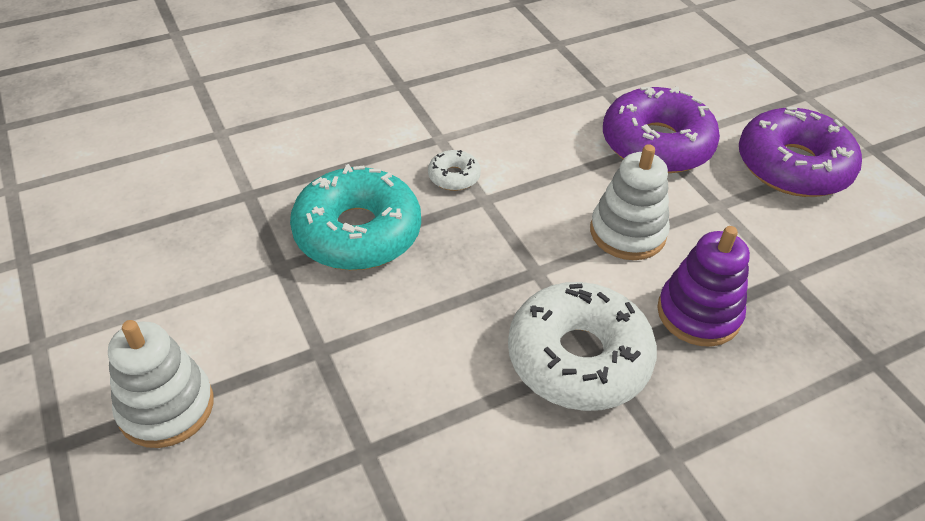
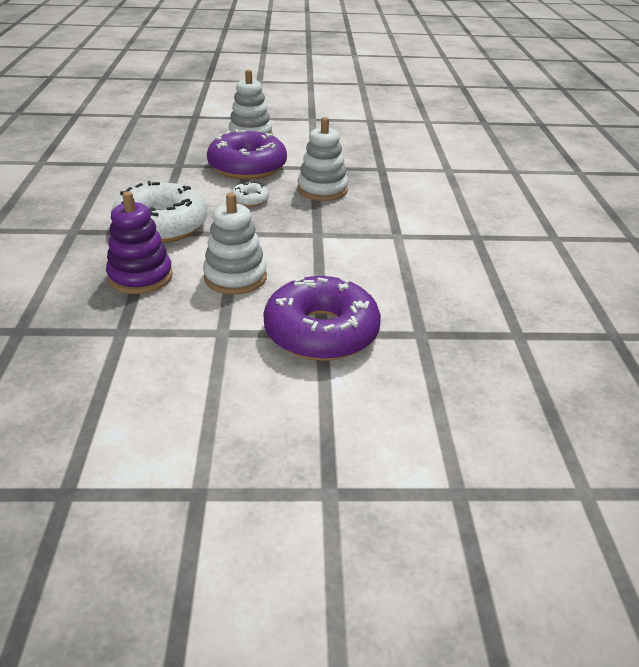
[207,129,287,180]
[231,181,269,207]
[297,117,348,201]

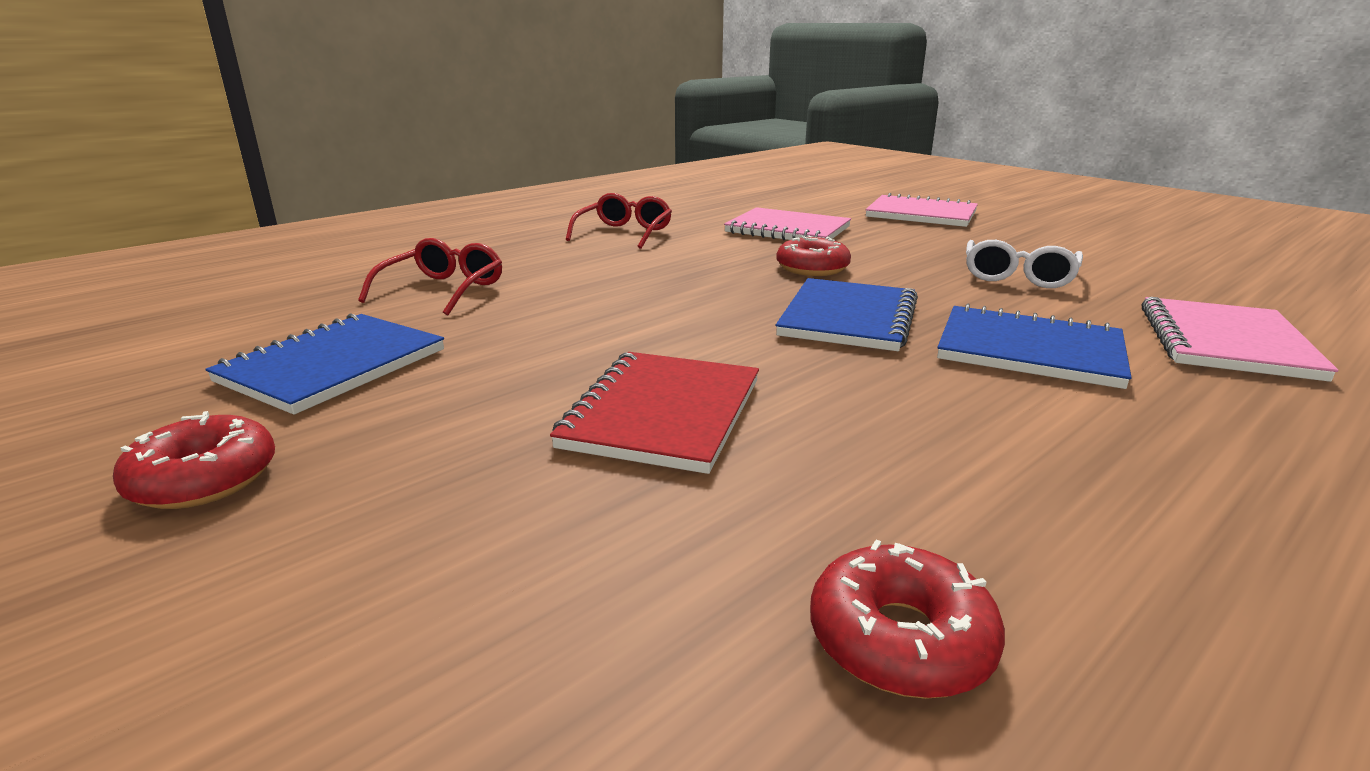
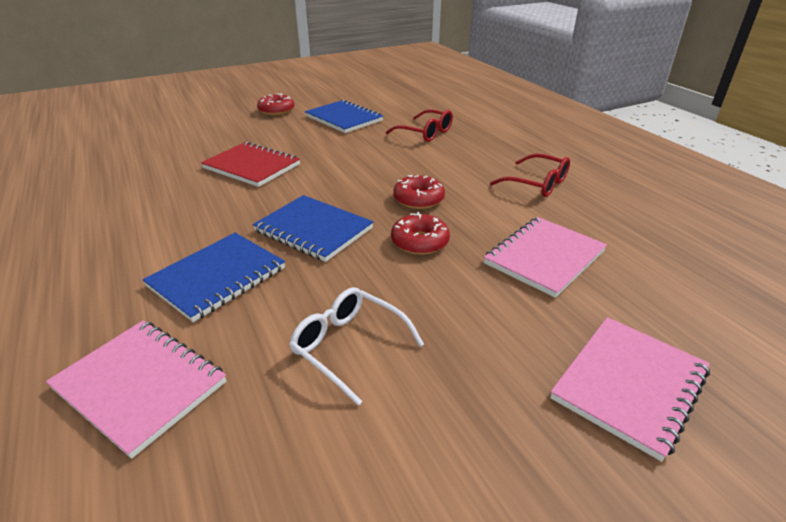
[393,175,445,209]

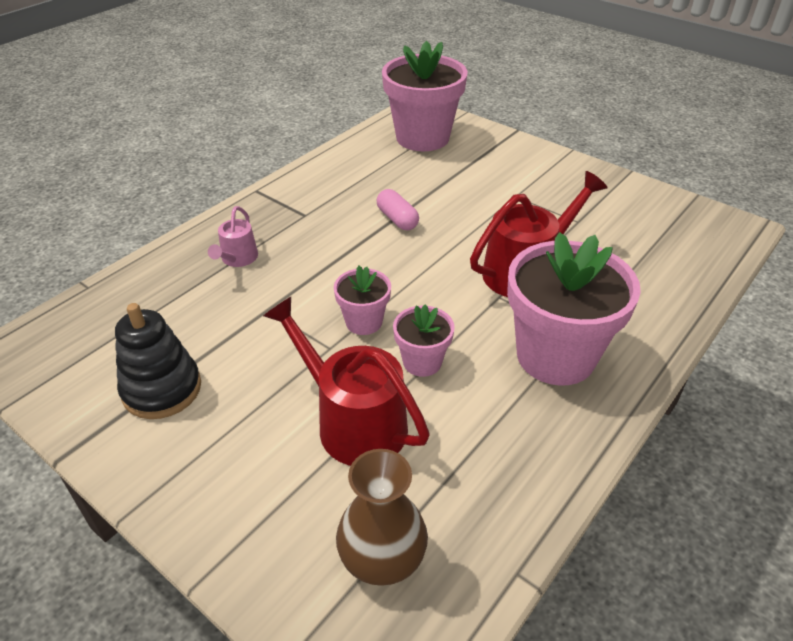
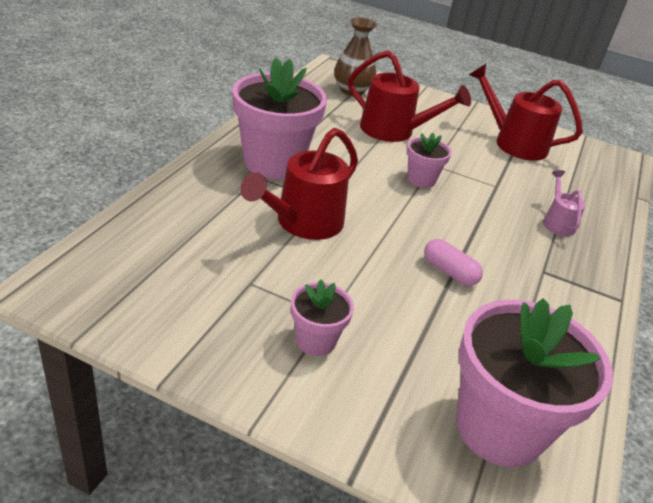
[291,279,354,356]
[469,64,583,161]

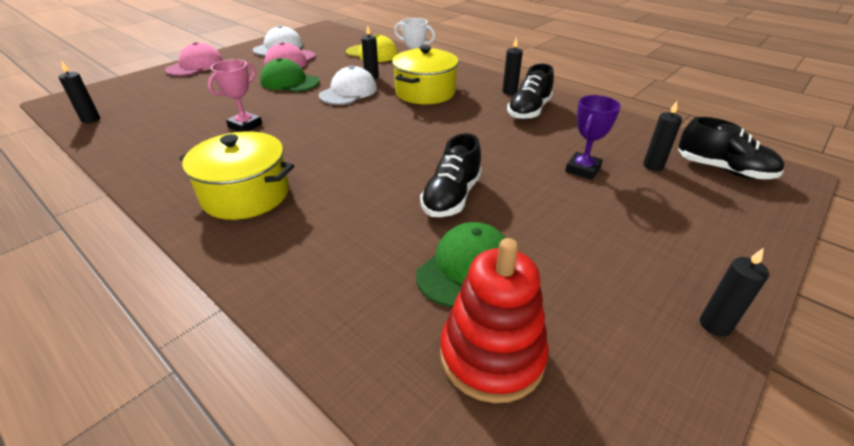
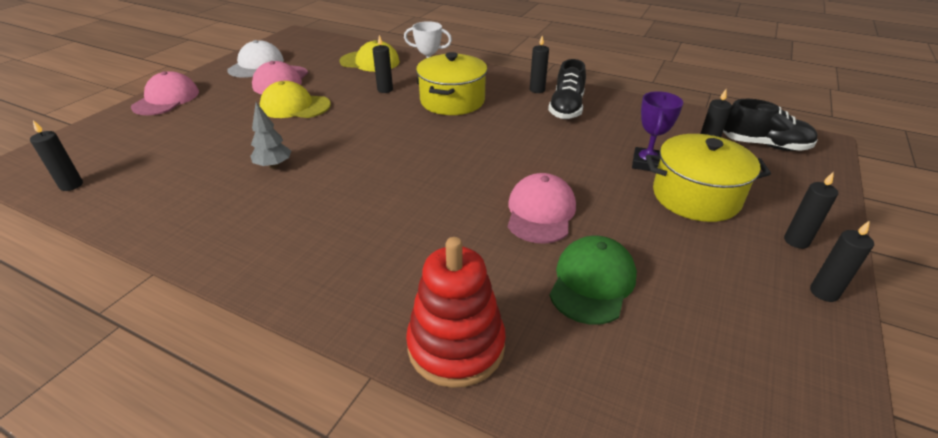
[251,102,291,169]
[260,81,331,118]
[406,237,506,388]
[508,173,576,244]
[646,134,771,222]
[784,172,838,249]
[319,66,377,105] (first image)

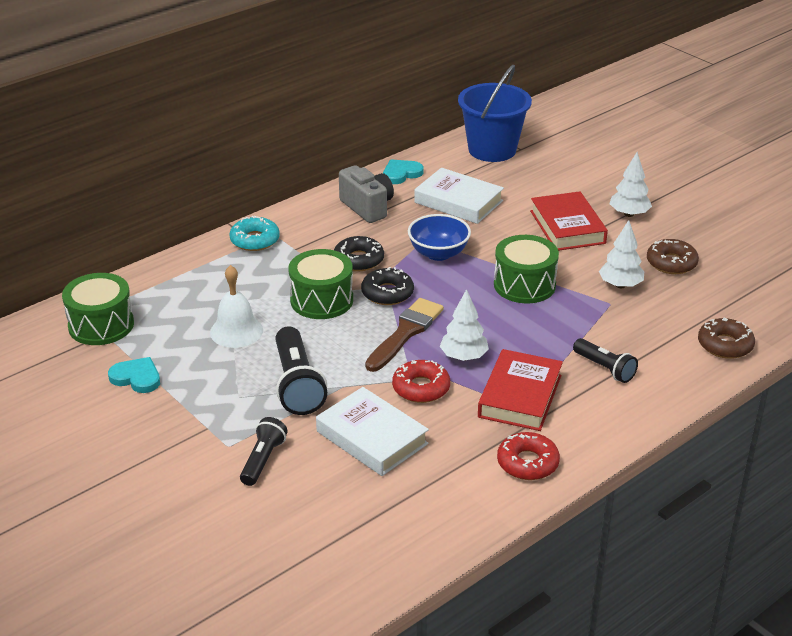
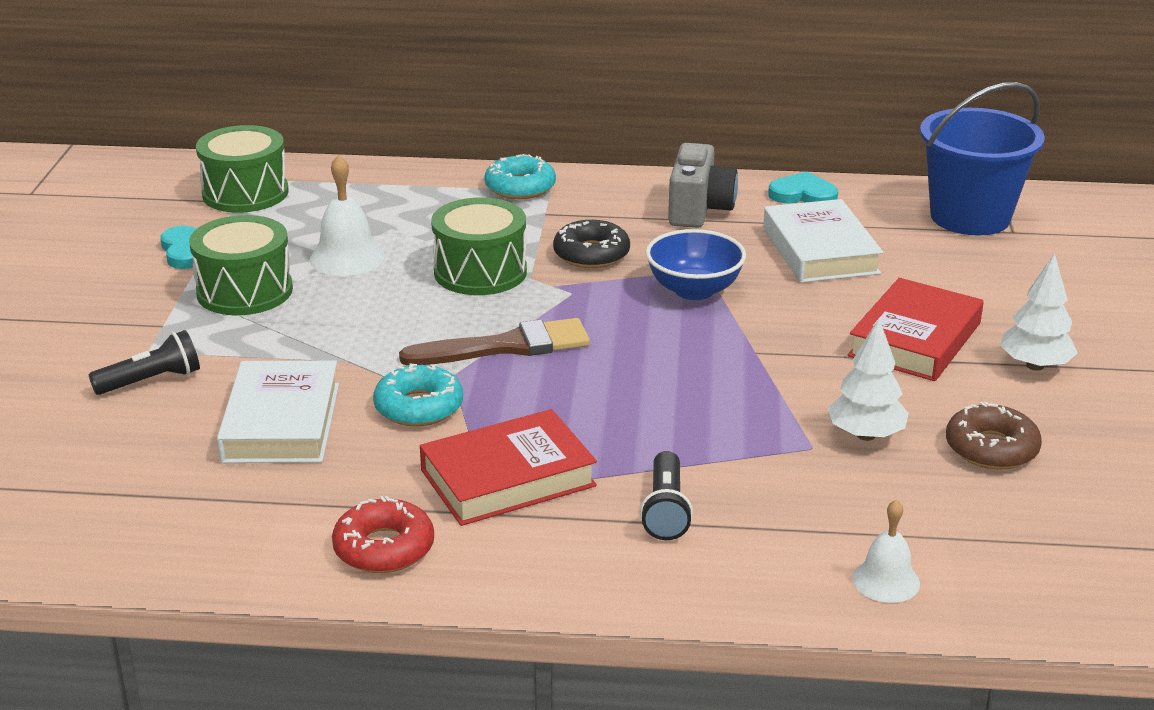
[189,215,293,315]
[373,364,463,426]
[852,499,920,603]
[275,326,327,415] (first image)
[361,267,414,305] (first image)
[440,289,489,361] (first image)

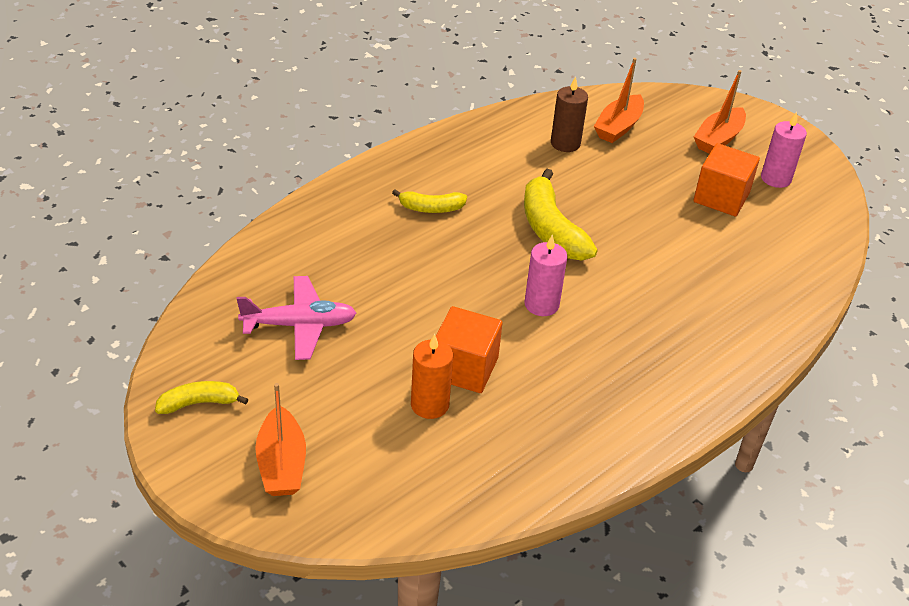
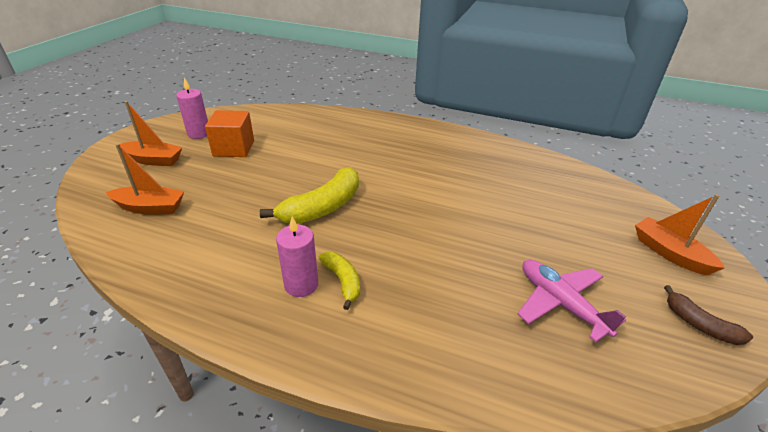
[276,216,318,297]
[635,194,725,275]
[664,285,753,345]
[411,334,453,419] (first image)
[436,306,503,393] (first image)
[551,76,588,152] (first image)

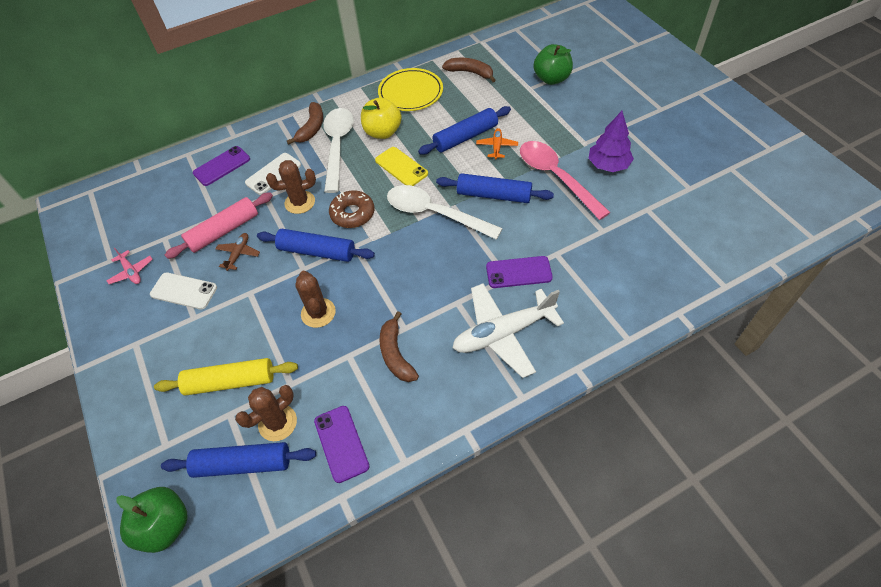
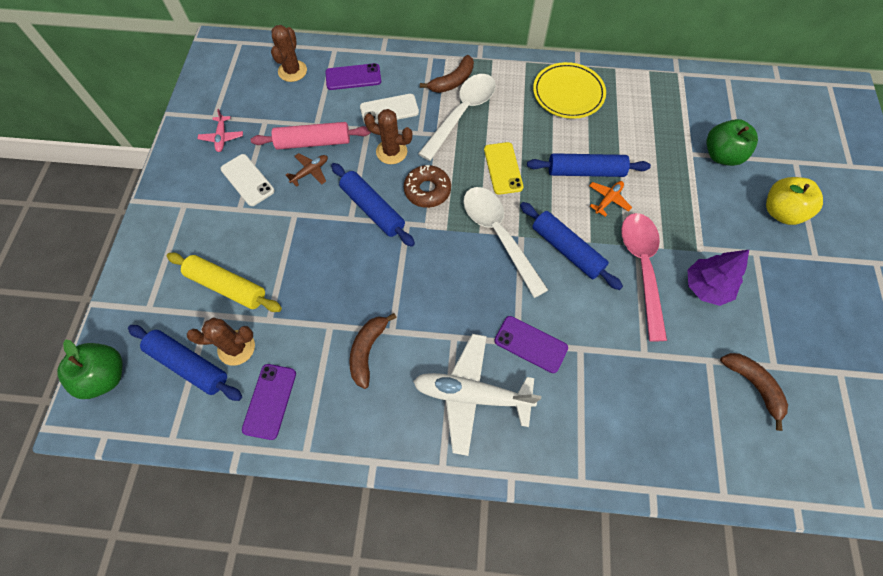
[271,25,307,82]
[720,353,788,431]
[766,177,823,225]

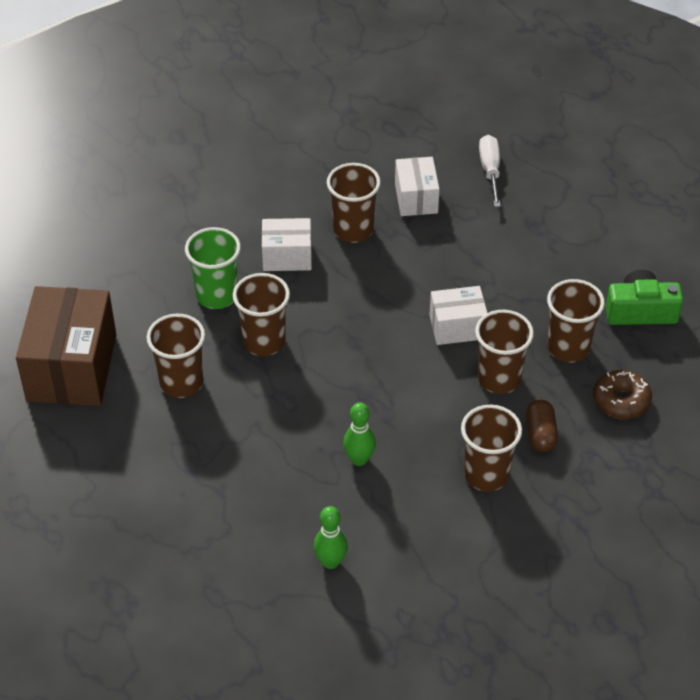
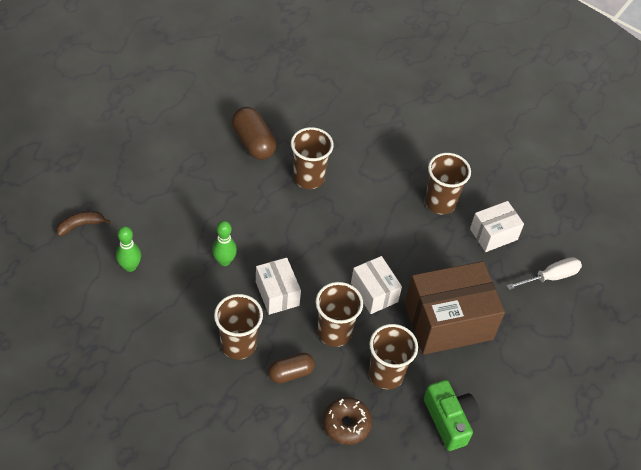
[56,211,111,236]
[232,107,277,160]
[256,258,301,315]
[405,261,505,355]
[185,227,241,309] (first image)

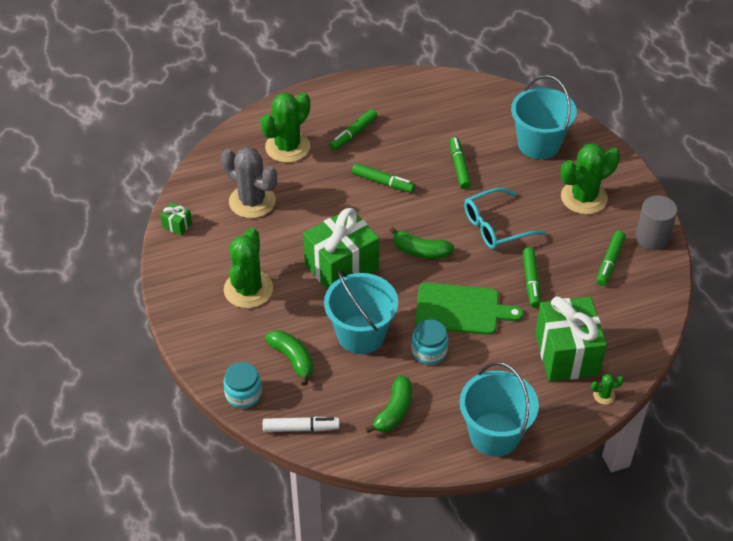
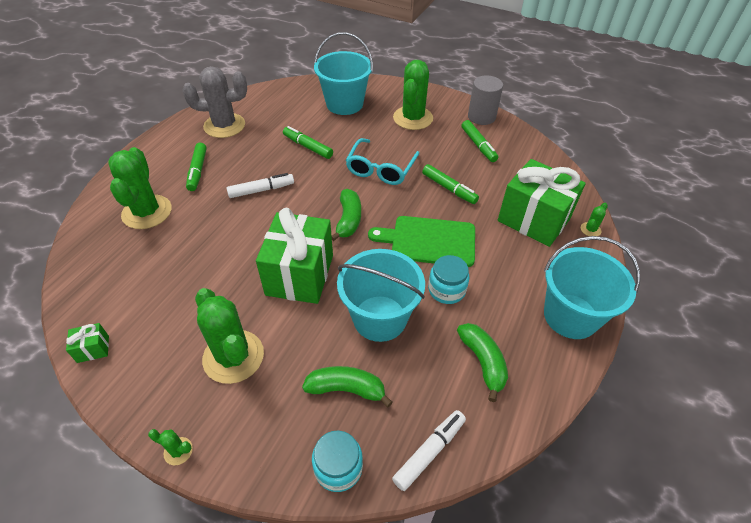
[148,429,193,465]
[182,66,247,138]
[227,173,294,198]
[332,189,361,241]
[368,216,475,267]

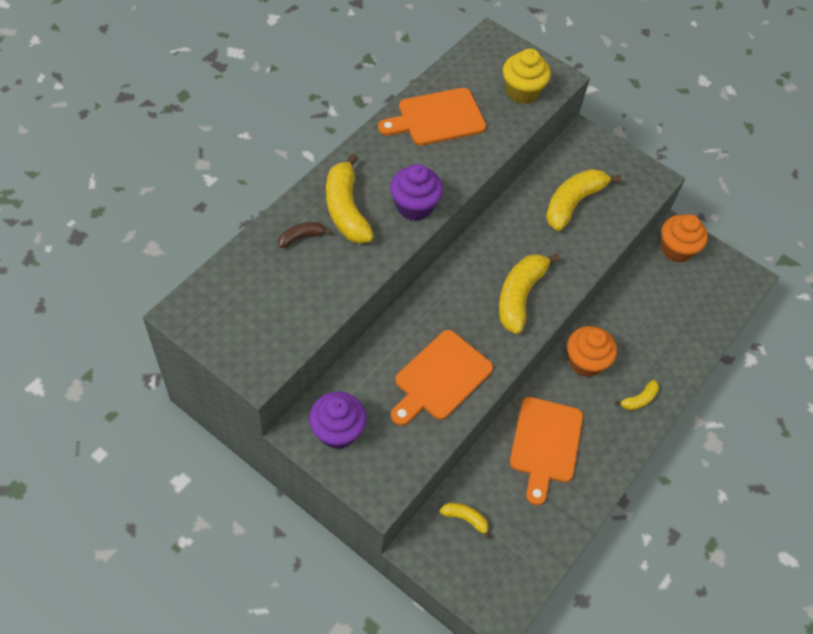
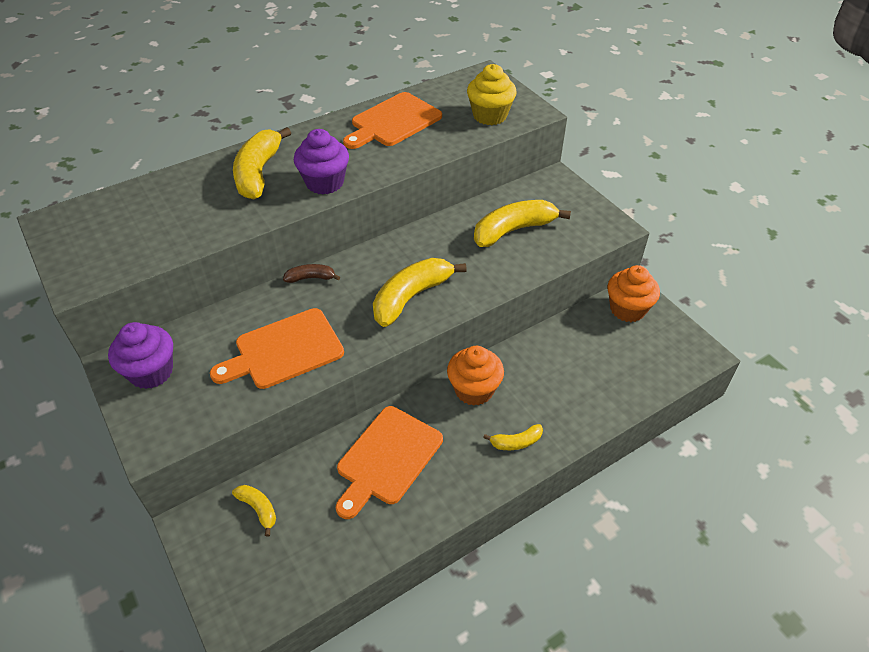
[283,264,340,283]
[343,92,442,149]

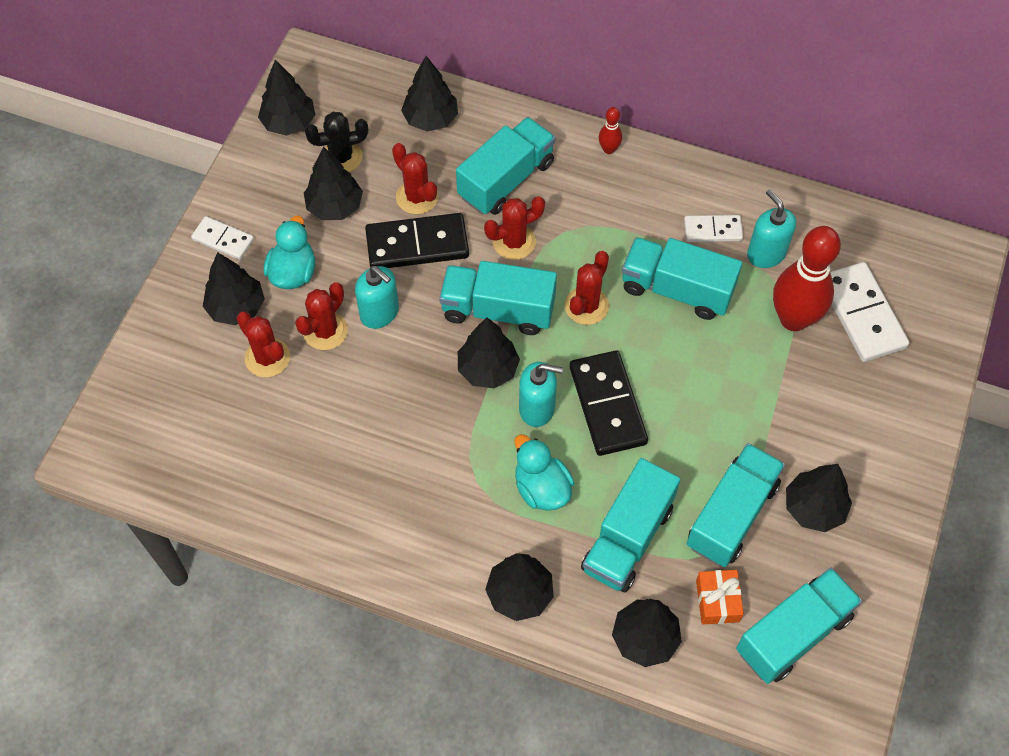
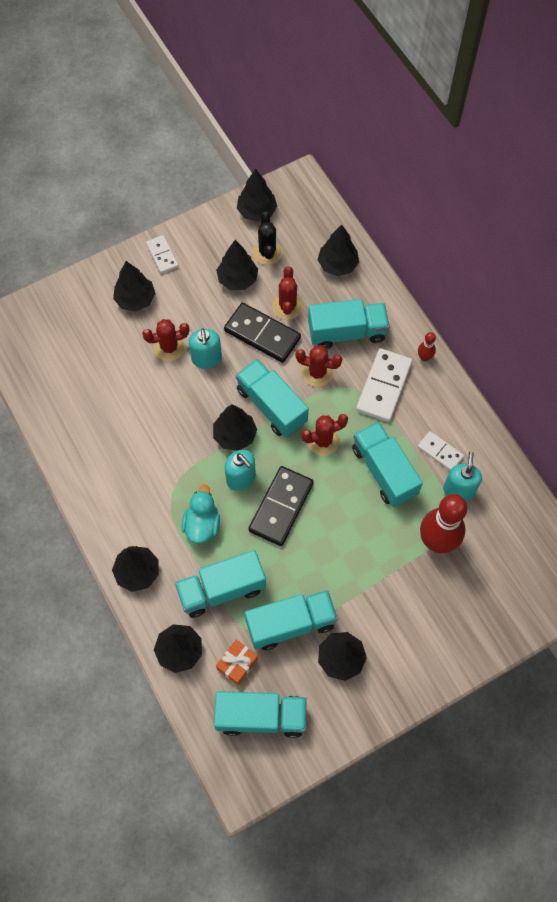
[253,212,282,265]
[356,348,412,422]
[237,312,290,377] (first image)
[264,216,315,289] (first image)

